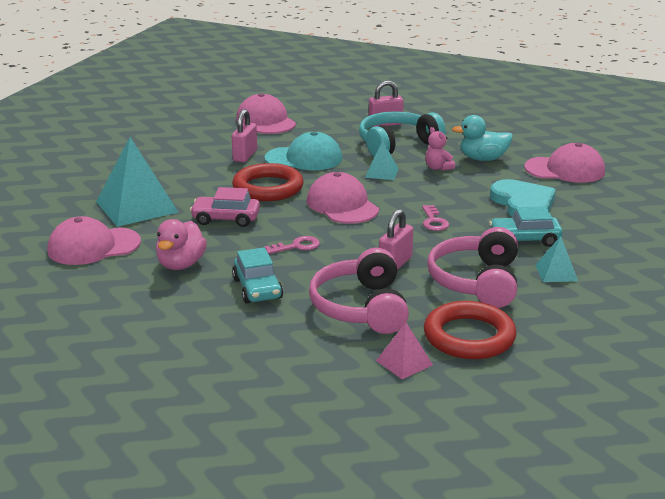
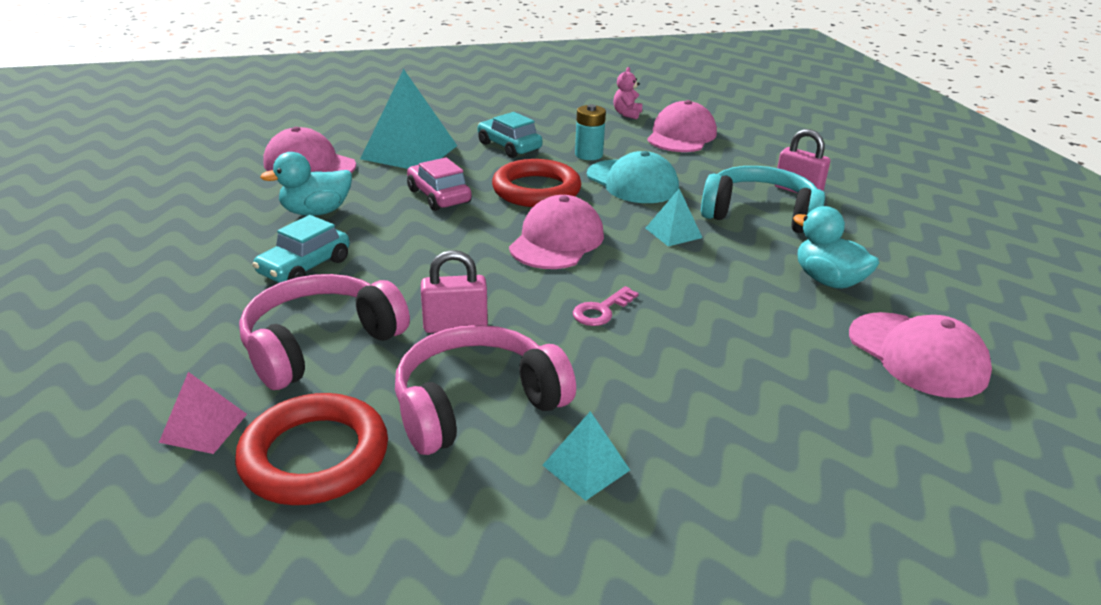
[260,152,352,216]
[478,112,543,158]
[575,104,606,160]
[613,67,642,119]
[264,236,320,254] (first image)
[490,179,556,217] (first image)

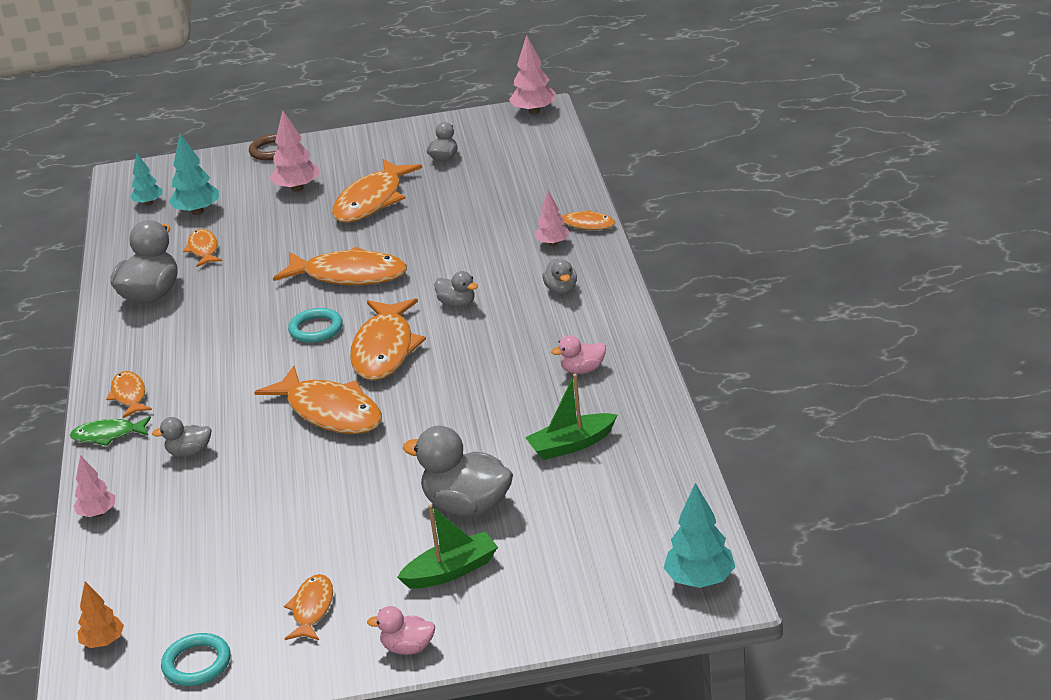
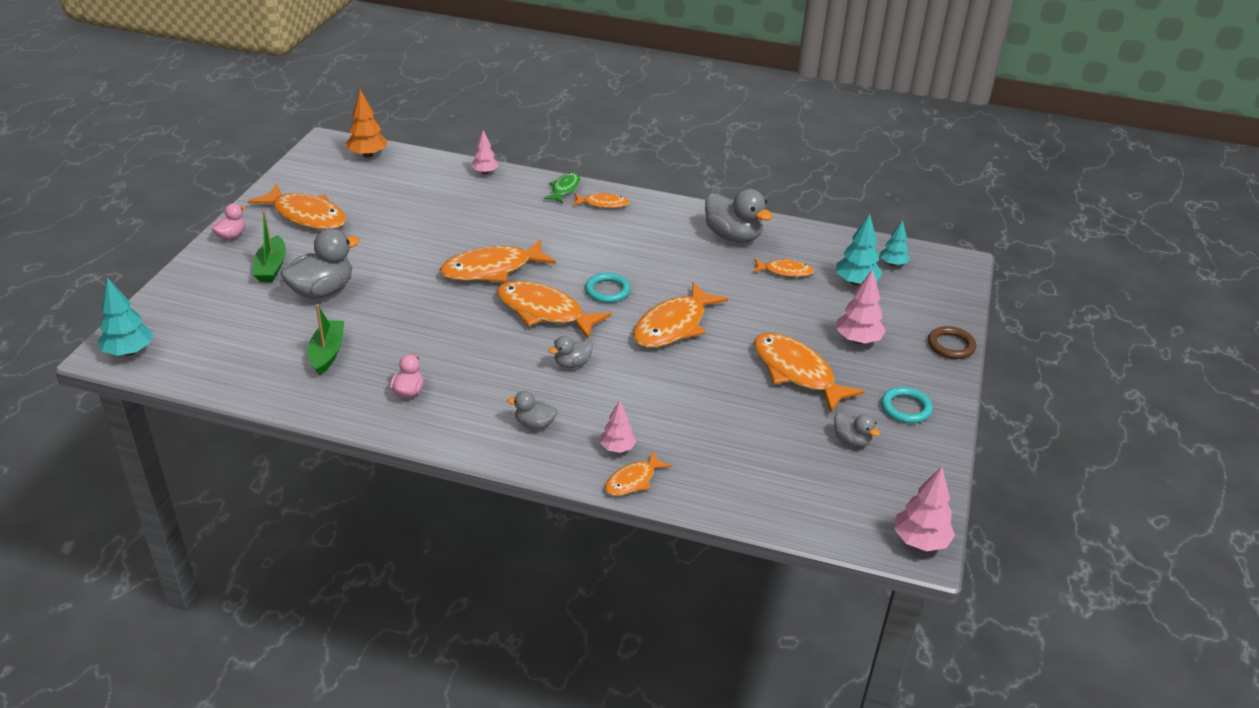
[248,184,346,230]
[346,89,387,158]
[881,387,933,423]
[152,417,212,457] (first image)

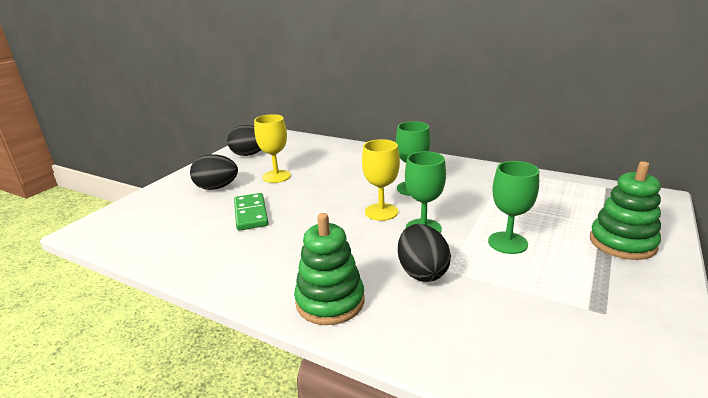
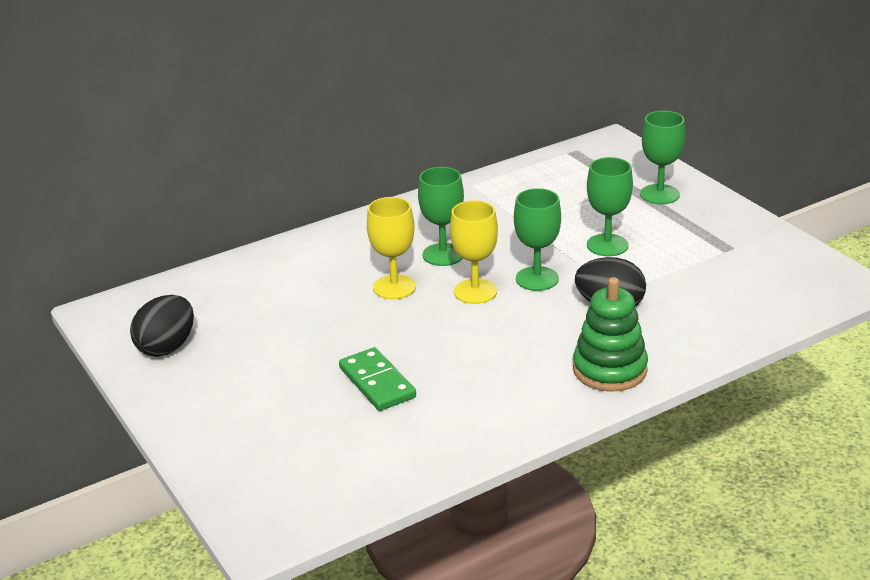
[339,347,416,411]
[367,197,416,299]
[640,111,685,204]
[190,154,238,190] (first image)

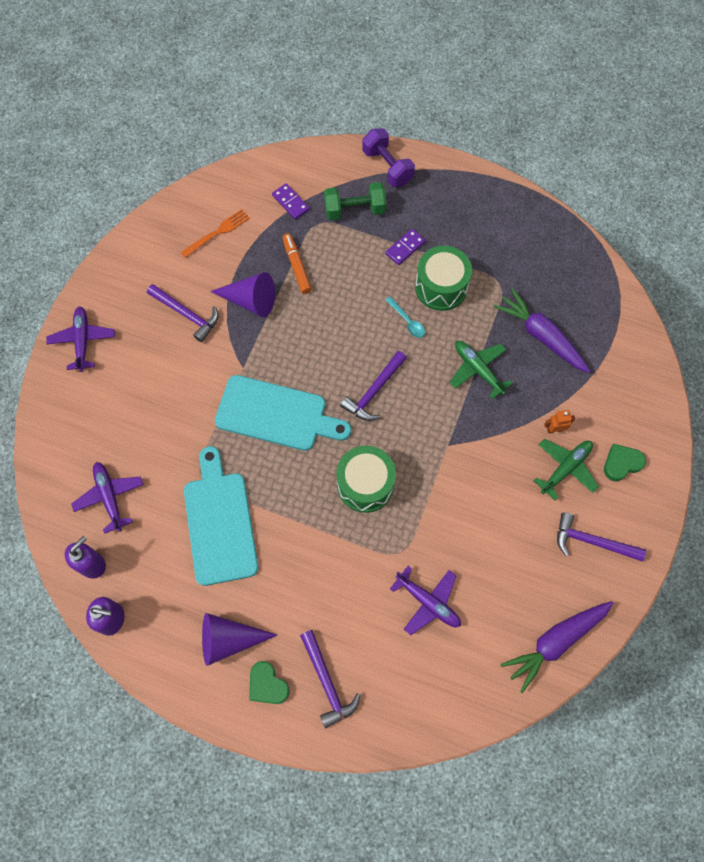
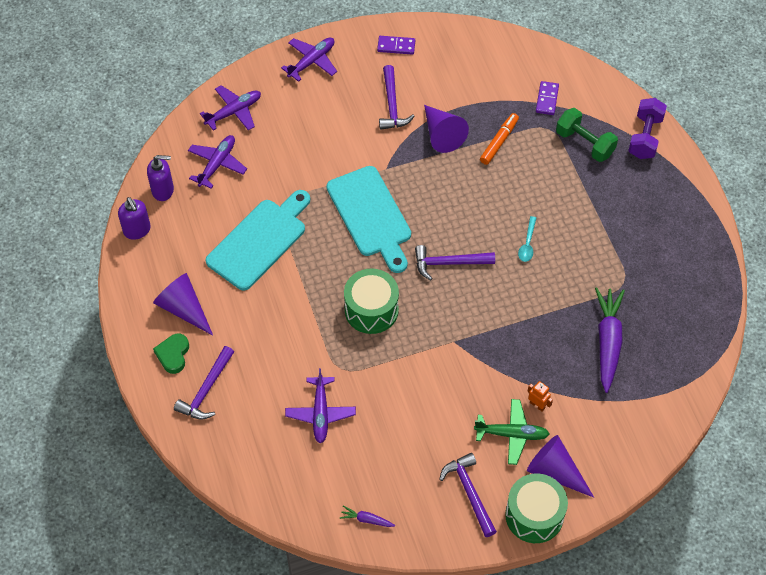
[200,85,261,131]
[339,506,395,527]
[377,36,415,55]
[505,474,568,543]
[527,435,594,498]
[181,209,250,258] (first image)
[450,341,513,399] (first image)

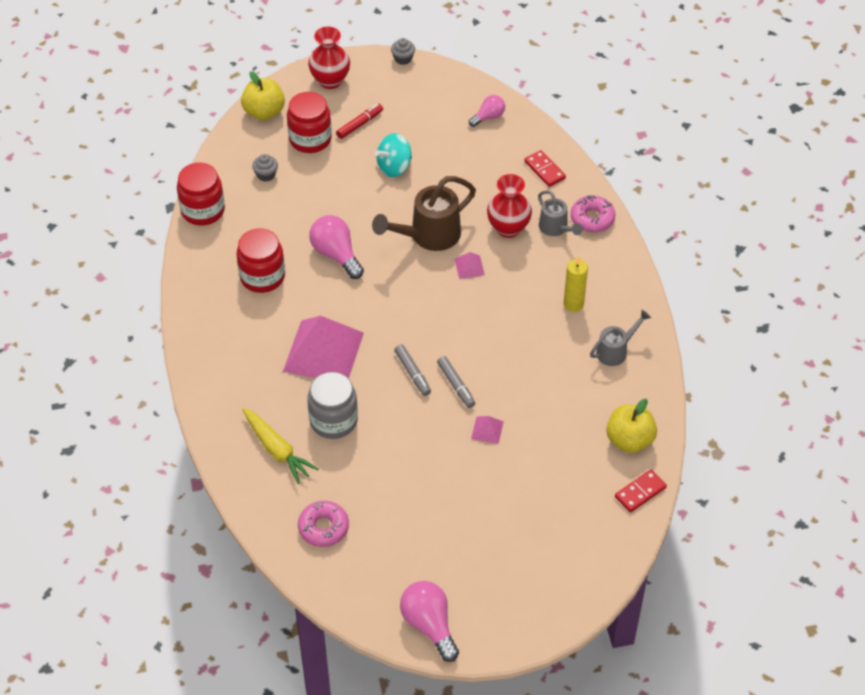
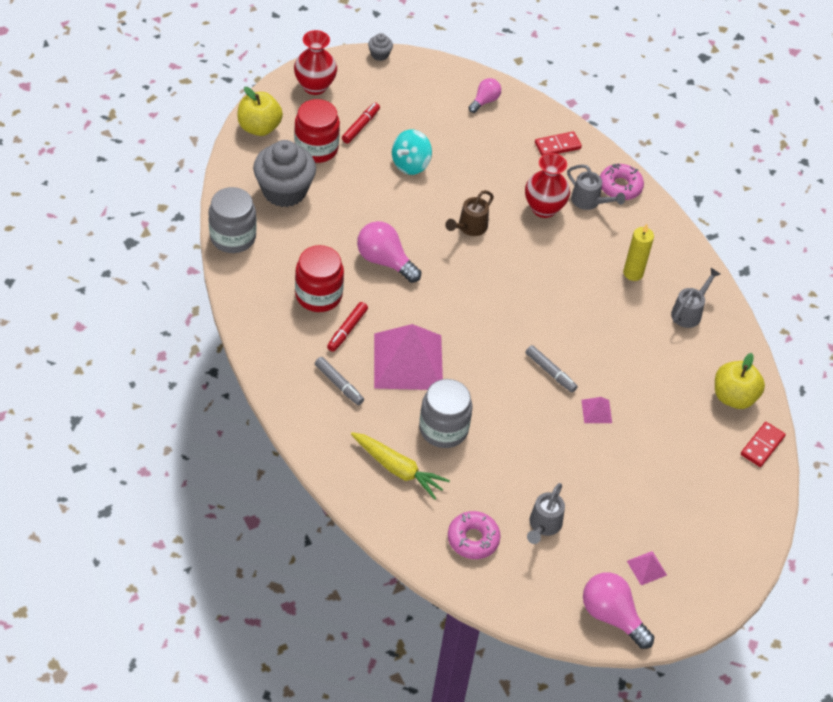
[209,187,257,253]
[253,140,316,207]
[315,357,364,405]
[327,302,368,352]
[445,190,494,236]
[527,483,565,544]
[535,131,582,156]
[627,551,667,585]

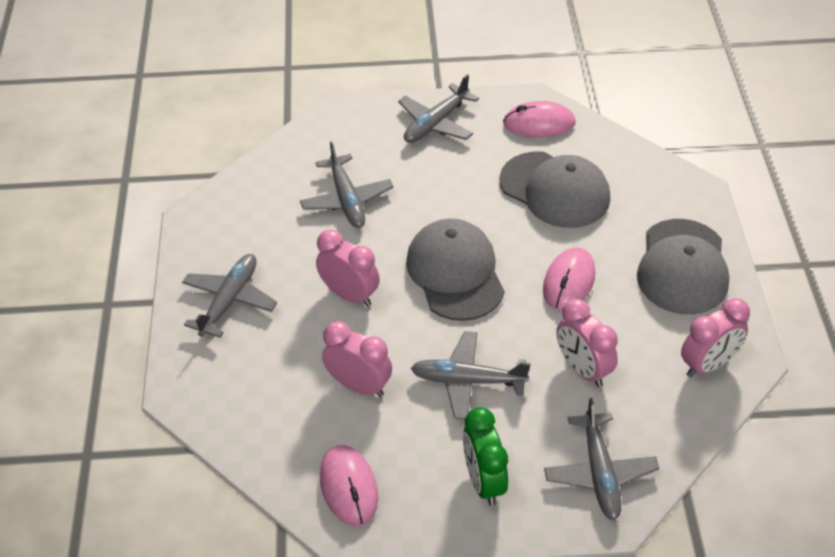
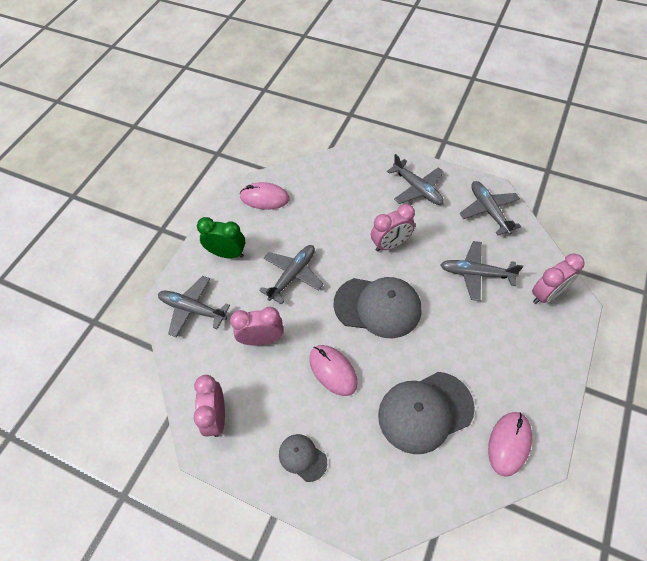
[279,434,327,482]
[460,181,521,236]
[532,254,585,304]

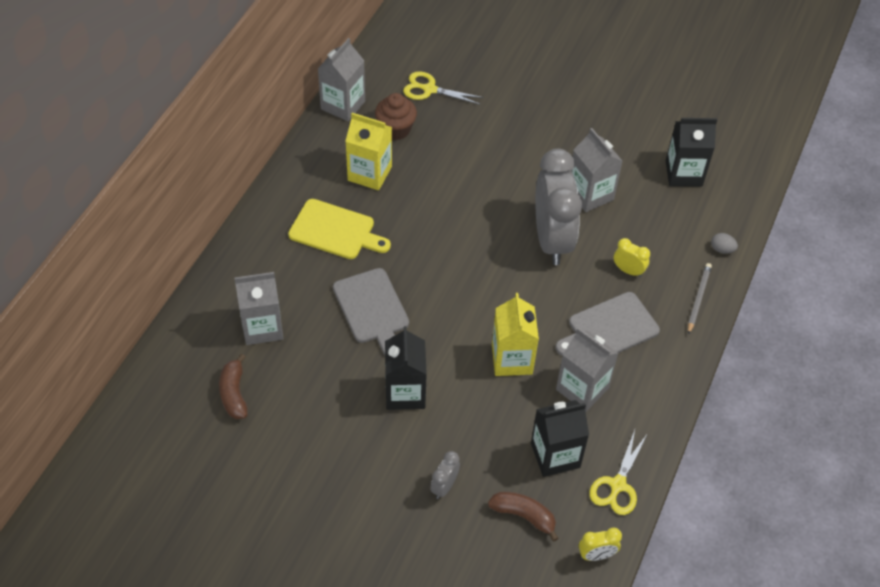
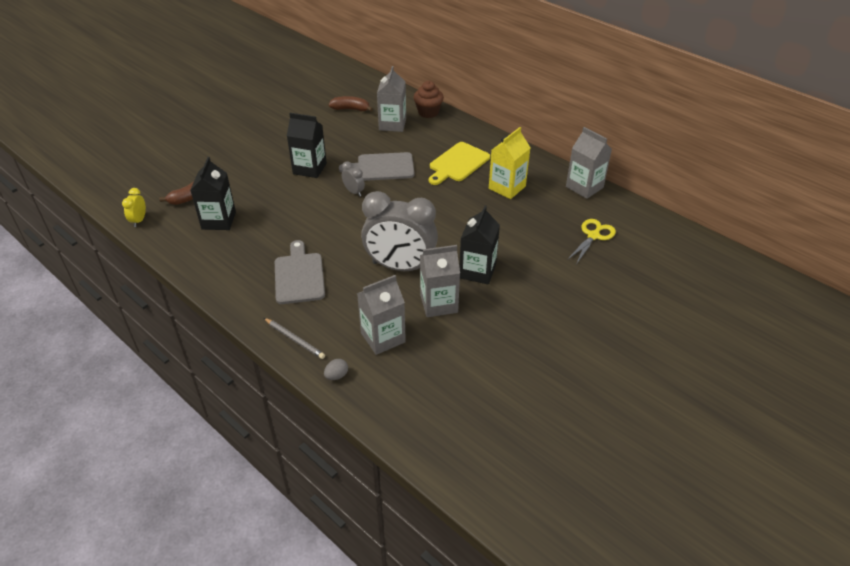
[342,161,365,197]
[357,275,406,355]
[413,81,444,118]
[459,206,500,285]
[492,293,539,376] (first image)
[589,430,648,515] (first image)
[614,238,650,277] (first image)

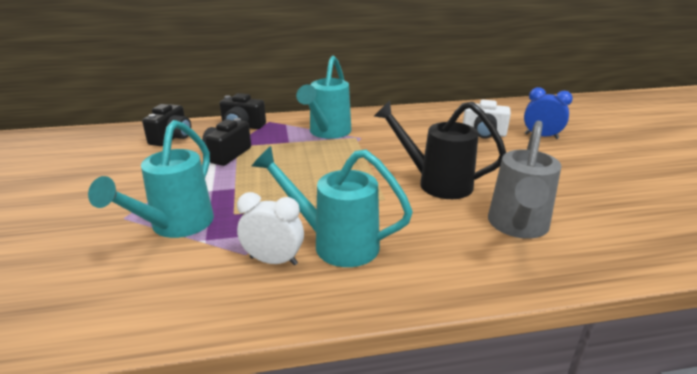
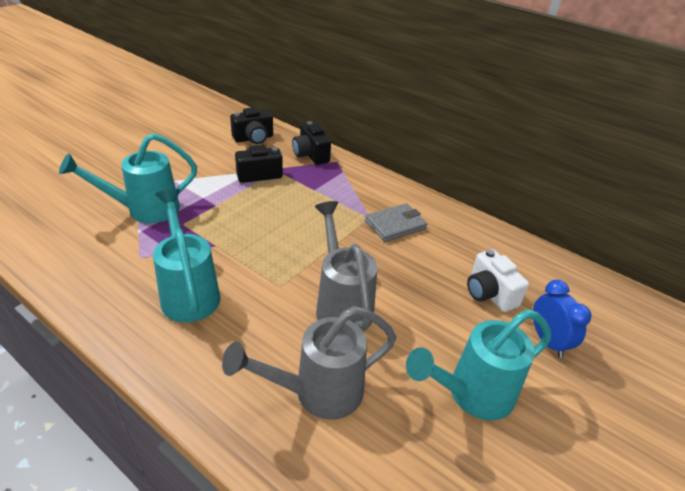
[315,201,377,332]
[365,203,427,242]
[406,309,551,420]
[237,192,304,265] (first image)

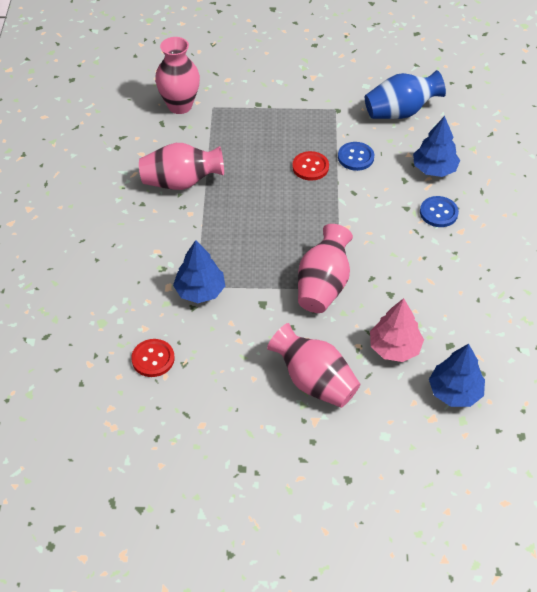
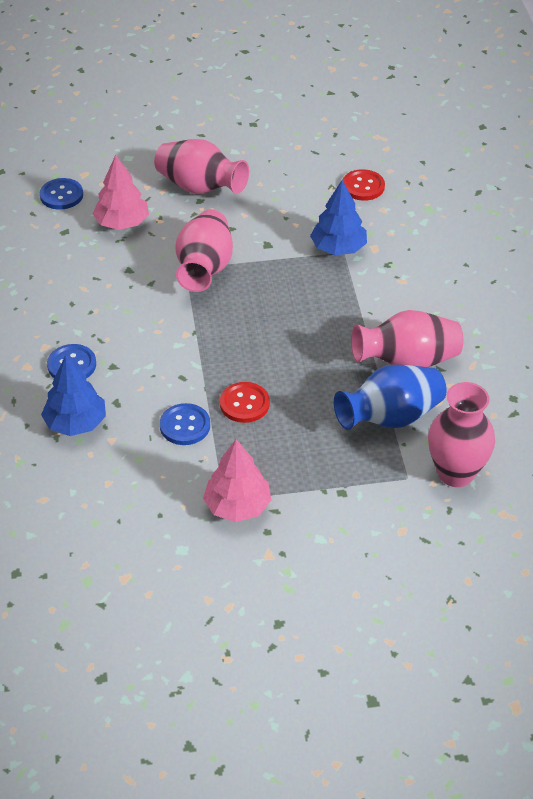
[40,178,83,209]
[203,439,271,522]
[334,364,447,430]

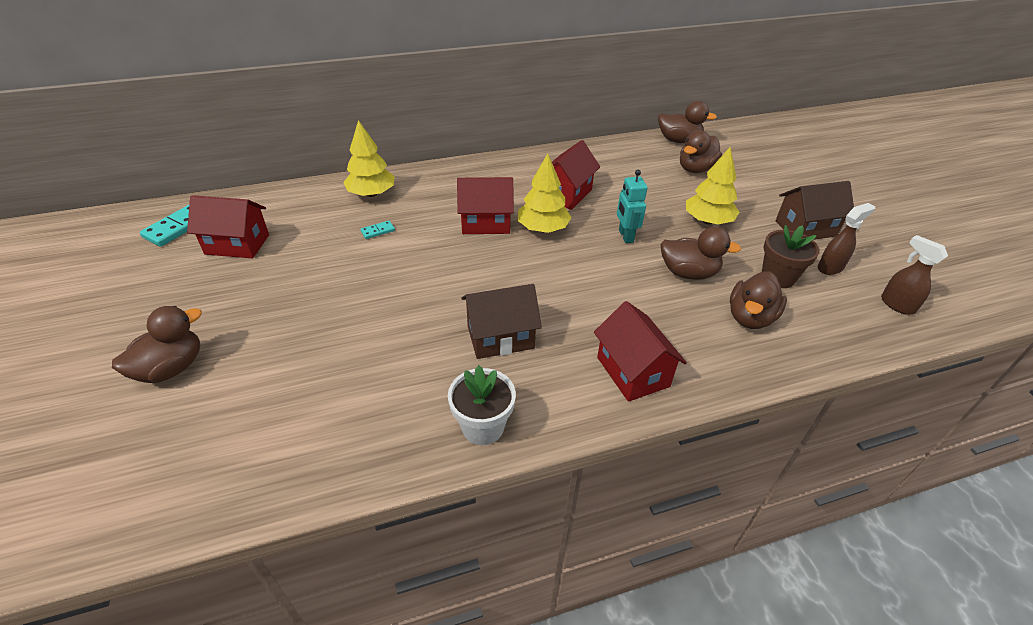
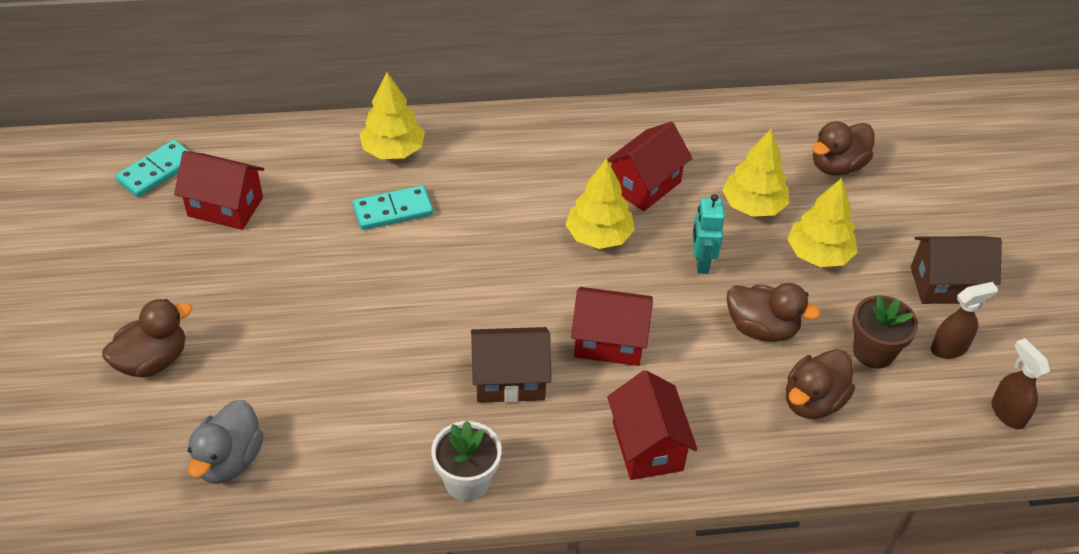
[188,400,264,484]
[353,185,433,230]
[571,287,653,366]
[722,129,790,217]
[658,101,717,143] (first image)

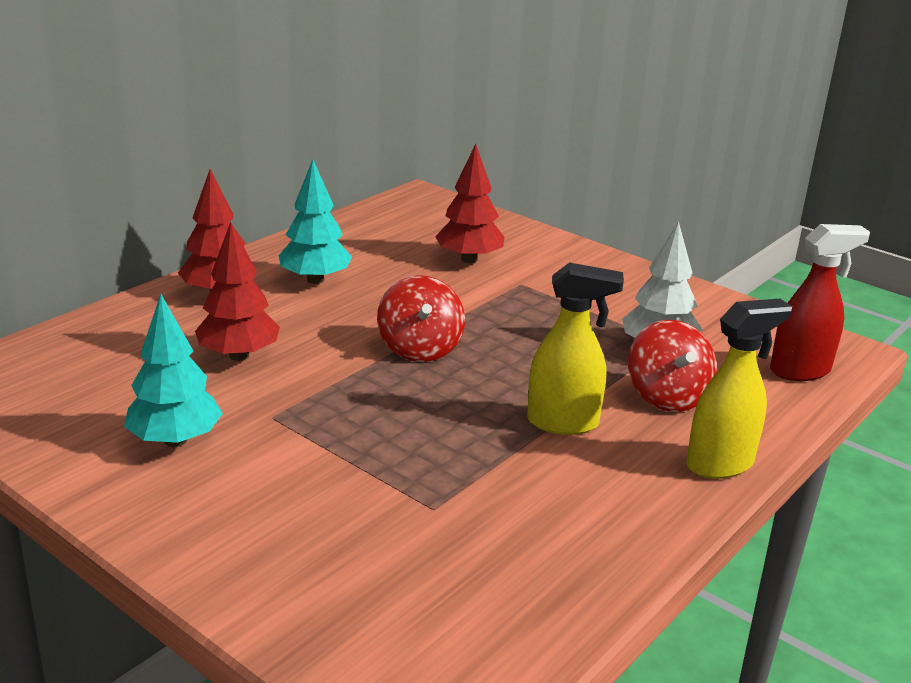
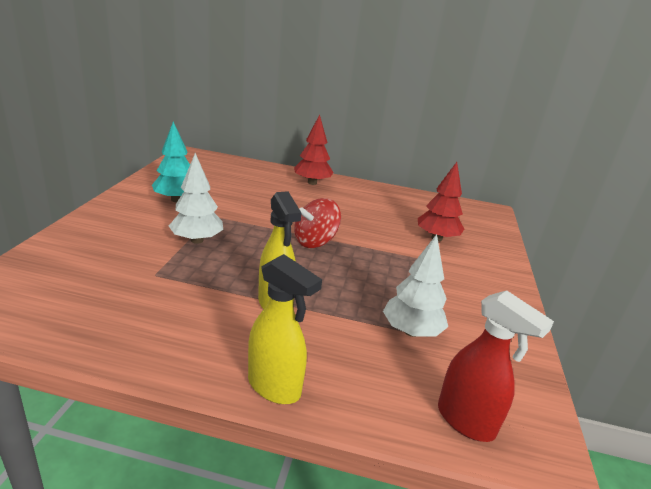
[169,153,223,244]
[195,222,280,361] (first image)
[279,159,352,284] (first image)
[628,320,717,412] (first image)

